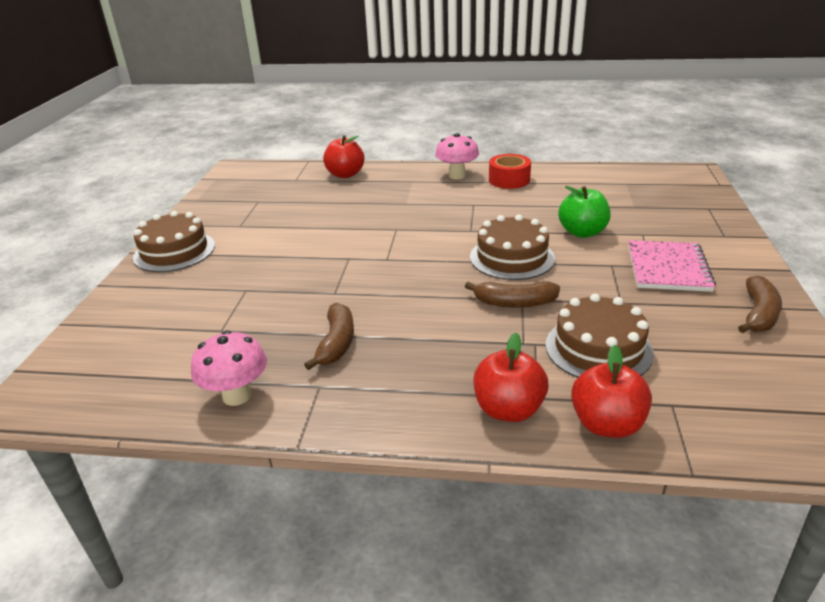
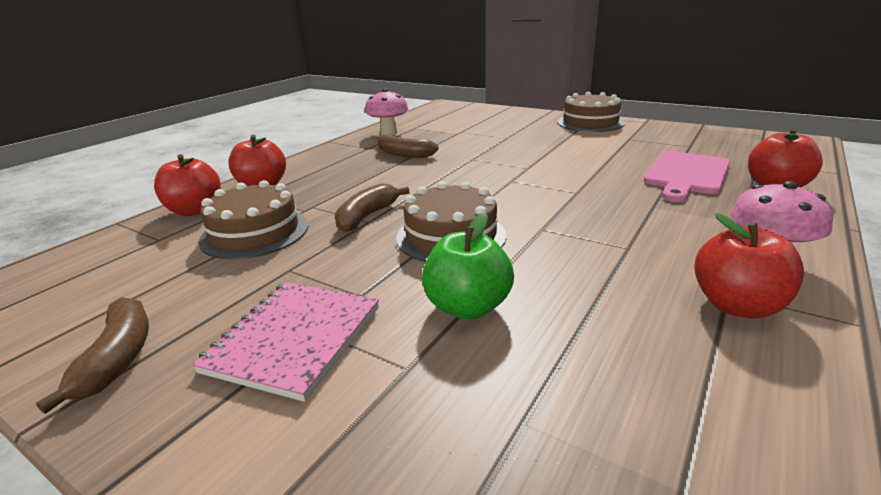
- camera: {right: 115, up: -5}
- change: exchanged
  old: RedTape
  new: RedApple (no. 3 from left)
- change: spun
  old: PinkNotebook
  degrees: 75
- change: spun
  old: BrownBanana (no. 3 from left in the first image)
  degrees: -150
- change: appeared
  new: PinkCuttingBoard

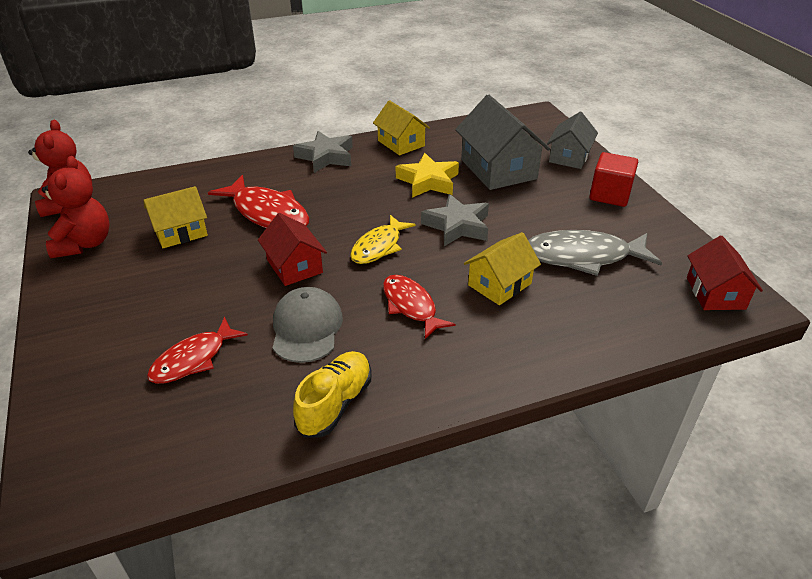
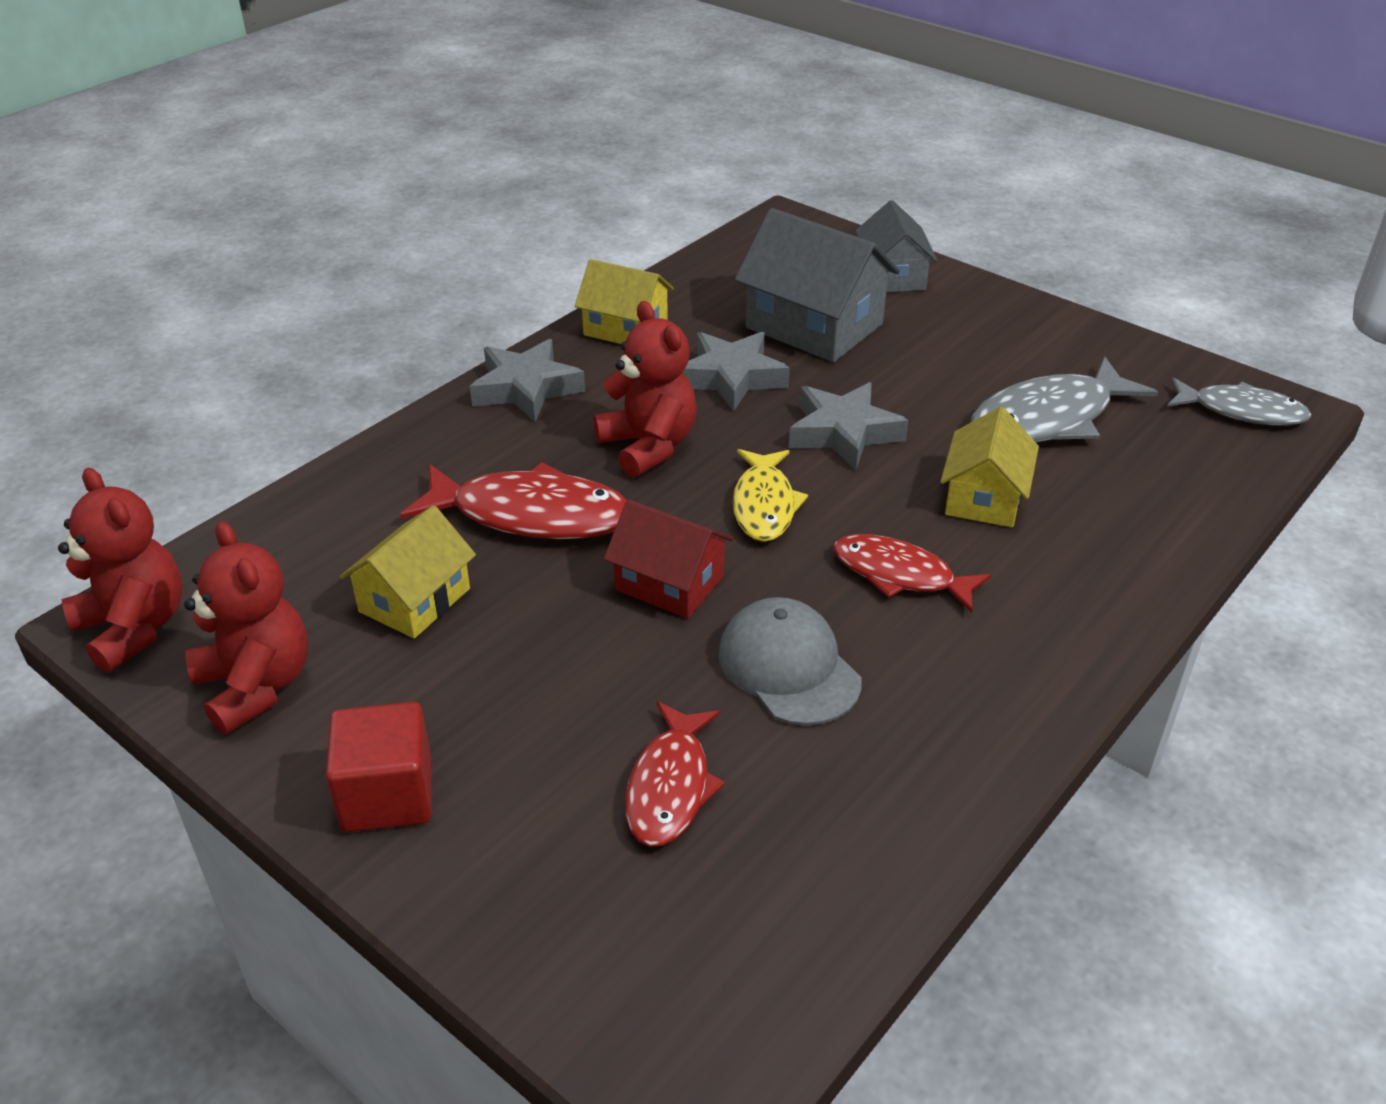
- camera: {right: -30, up: 0}
- change: relocated
  old: RedCube
- change: colour
  old: YellowStar
  new: GreyStar (no. 2 from left)
- change: exchanged
  old: RedHouse (no. 2 from left)
  new: GreyFish (no. 2 from left)
- change: missing
  old: YellowShoe
- change: appeared
  new: RedTeddyBear (no. 3 from left)

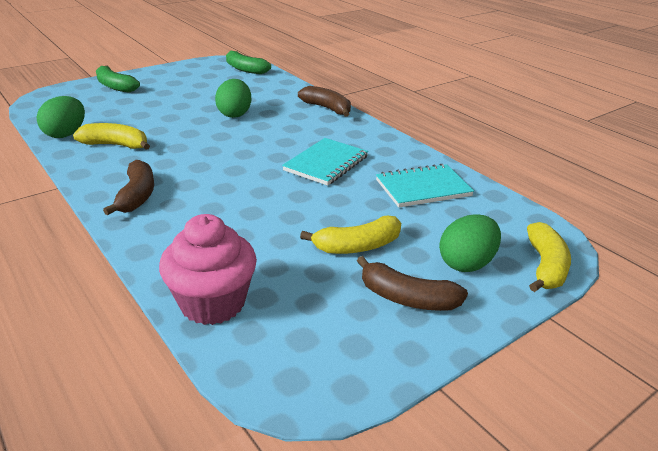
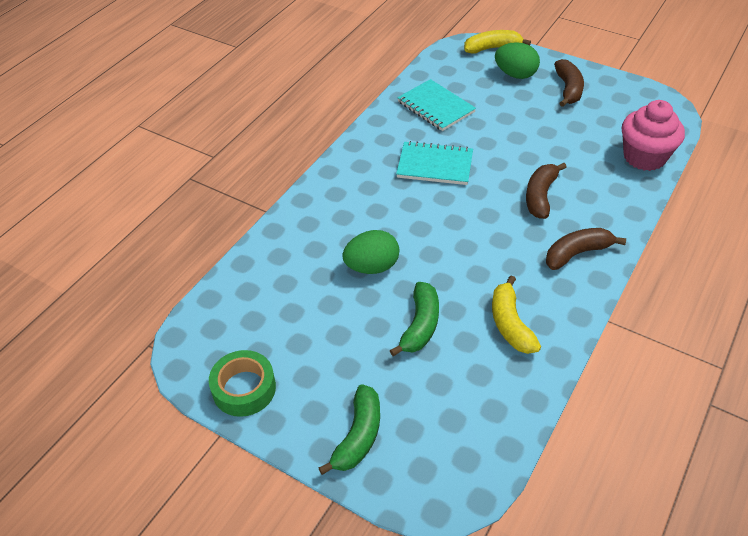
- camera: {right: -110, up: 15}
- change: relocated
  old: GreenBanana (no. 2 from left)
- change: relocated
  old: BrownBanana (no. 2 from left in the first image)
  new: BrownBanana (no. 1 from left)
- change: missing
  old: GreenEgg (no. 1 from left)
- change: missing
  old: YellowBanana (no. 2 from left)
- change: appeared
  new: GreenTape

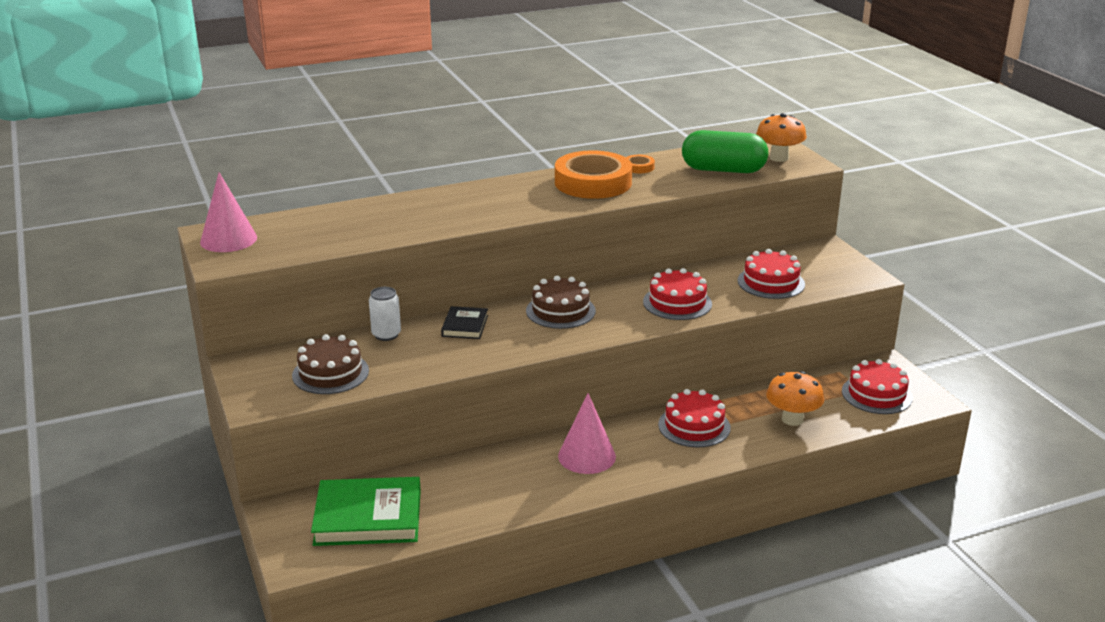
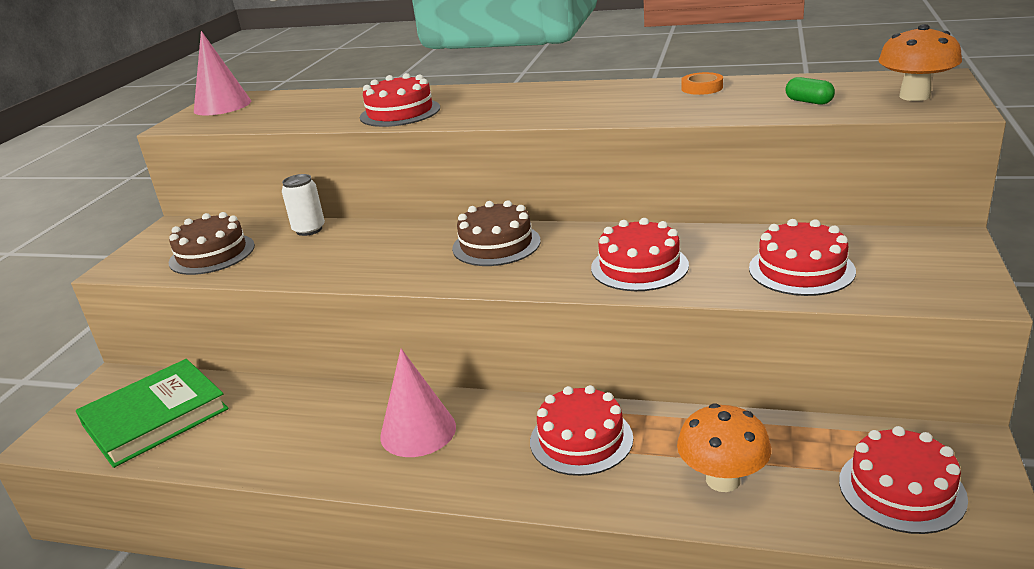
- camera: {right: 40, up: 0}
- change: size
  old: GreenCapsule
  factor: 0.41
- change: missing
  old: OrangeTape (no. 1 from left)
- change: missing
  old: BlackBook
- change: spun
  old: GreenBook
  degrees: -75
- change: appeared
  new: RedCake (no. 1 from left)

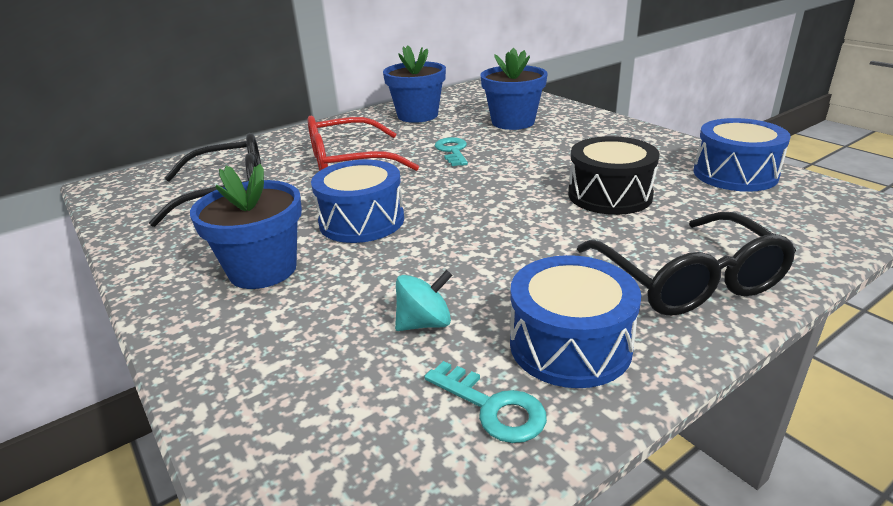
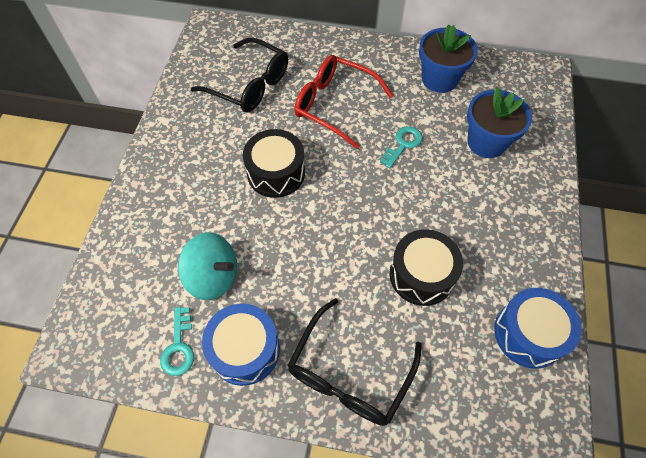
- camera: {right: 45, up: 30}
- change: colour
  old: BlueDrum (no. 1 from left)
  new: BlackDrum (no. 1 from left)
- change: missing
  old: BlueFlowerPot (no. 1 from left)
- change: size
  old: TurquoiseSpinningTop
  factor: 1.63

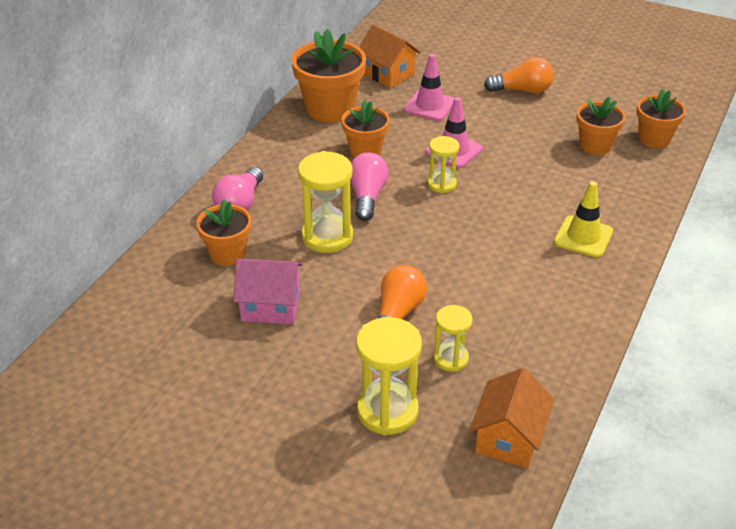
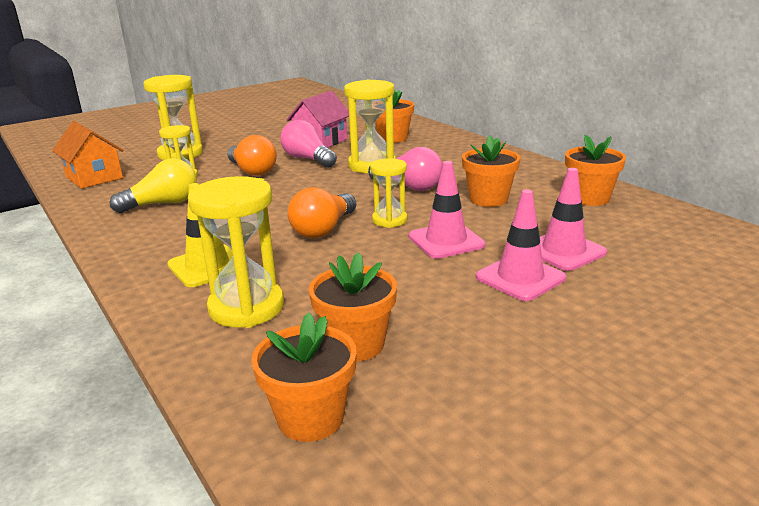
- camera: {right: 120, up: -15}
- change: missing
  old: OrangeHouse (no. 1 from left)
- change: size
  old: OrangeFlowerPot (no. 2 from left in the first image)
  factor: 0.62
- change: relocated
  old: OrangeLightBulb (no. 2 from left)
- change: relocated
  old: PinkLightBulb (no. 1 from left)
- change: appeared
  new: YellowLightBulb
- change: appeared
  new: YellowHourglass (no. 3 from left)
- change: appeared
  new: PinkTrafficCone (no. 2 from left)

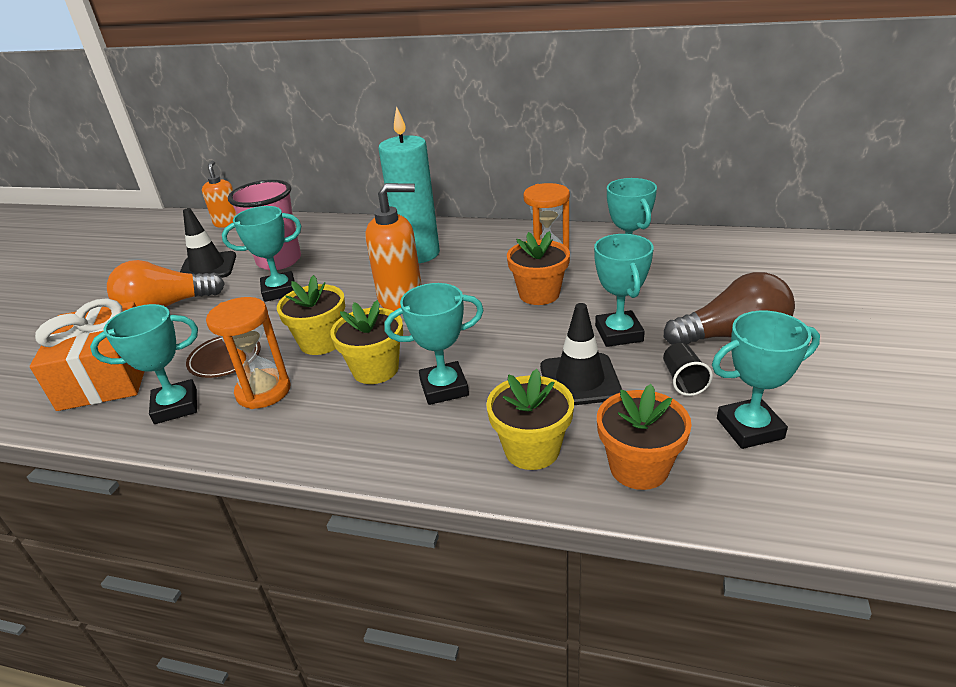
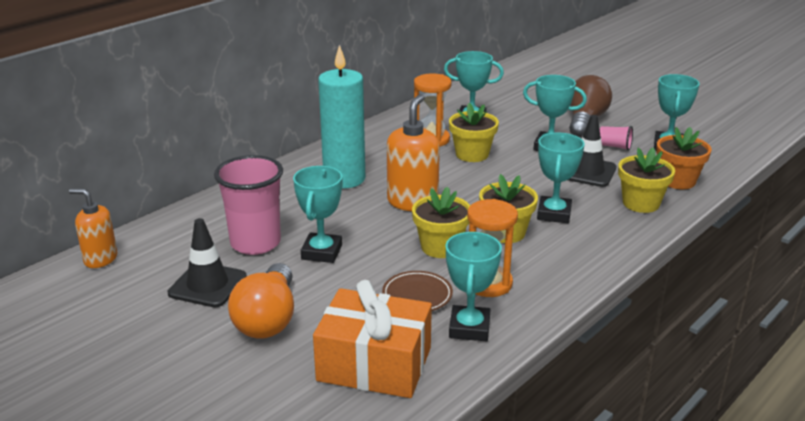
- camera: {right: -65, up: -5}
- change: colour
  old: OrangeFlowerPot (no. 1 from left)
  new: YellowFlowerPot (no. 2 from left)
- change: colour
  old: BlackCup
  new: PinkCup (no. 2 from left)

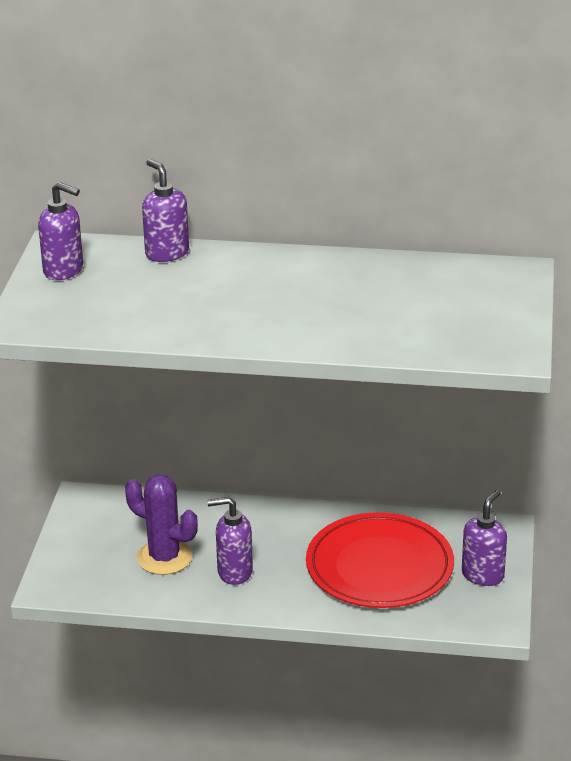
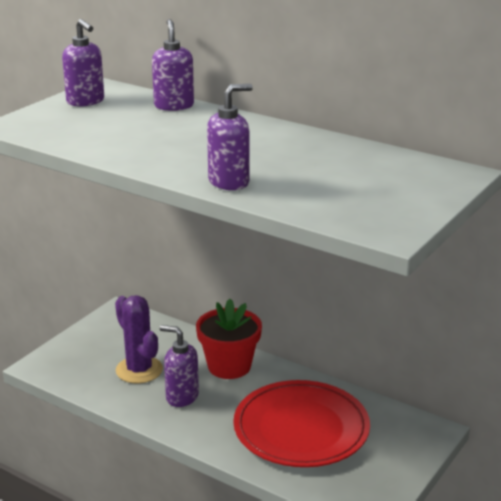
- camera: {right: 25, up: -5}
- change: relocated
  old: PurpleSoapDispenser (no. 4 from left)
- change: appeared
  new: RedFlowerPot

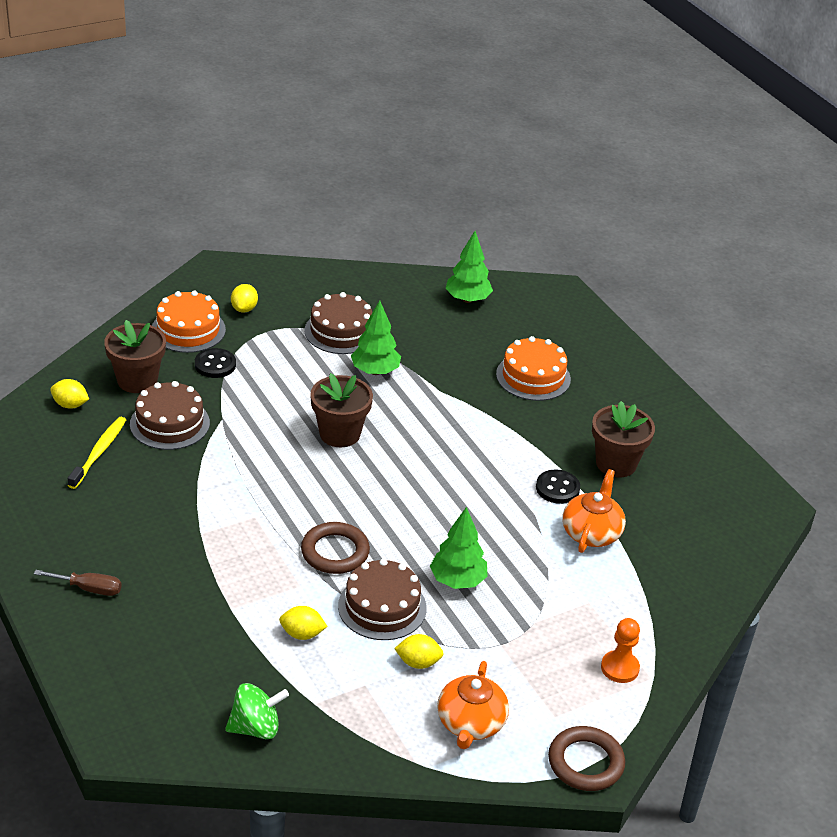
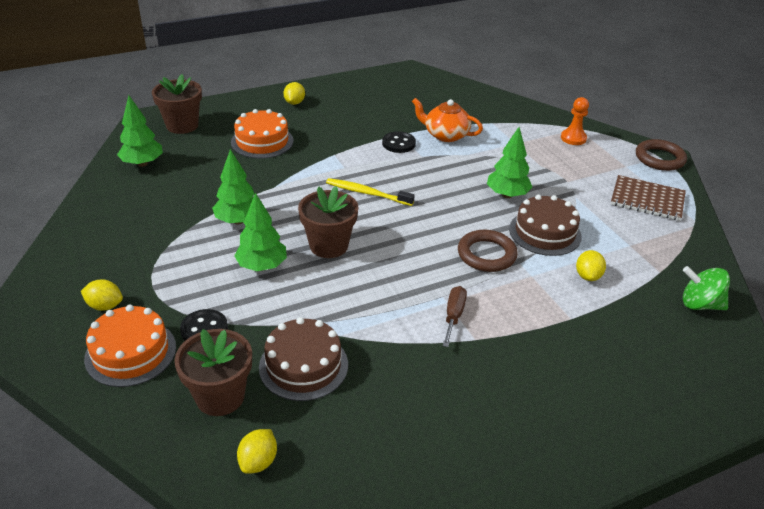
- camera: {right: -85, up: 0}
- change: missing
  old: BrownCake (no. 2 from left)
- change: relocated
  old: BrownFlowerPot (no. 3 from left in the first image)
  new: BrownFlowerPot (no. 1 from left)
- change: relocated
  old: YellowToothbrush
- change: relocated
  old: BrownScrewdriver
- change: relocated
  old: YellowLemon (no. 4 from left in the first image)
  new: YellowLemon (no. 3 from left)
- change: exchanged
  old: OrangeTeapot (no. 1 from left)
  new: BrownNotebook
- change: spun
  old: GreenSpinningTop
  degrees: -60
- change: appeared
  new: GreenTree (no. 3 from left)

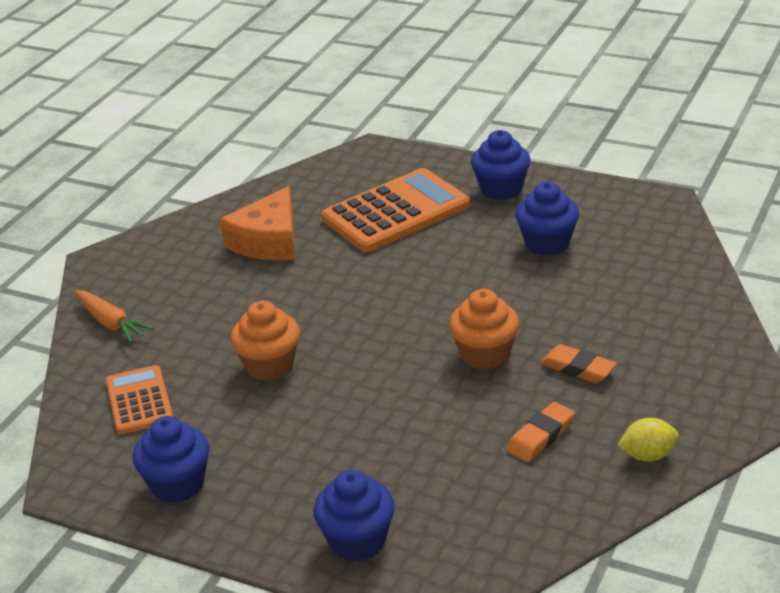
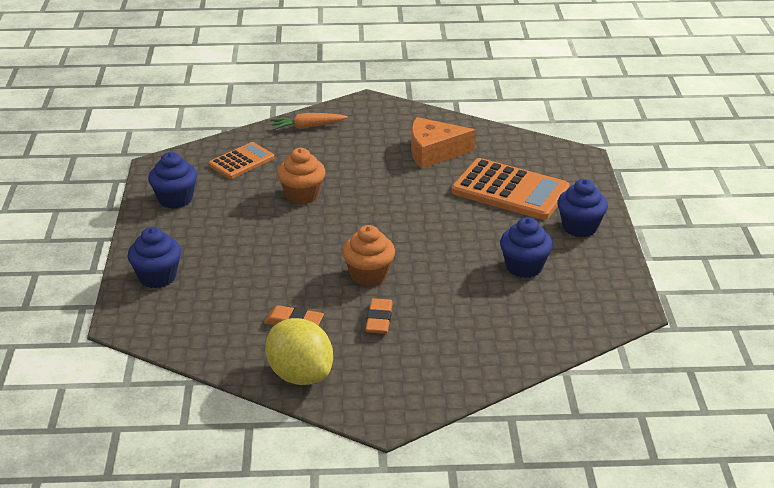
- camera: {right: 60, up: 0}
- change: spun
  old: OrangeCarrot
  degrees: 60
- change: size
  old: YellowLemon
  factor: 1.9

